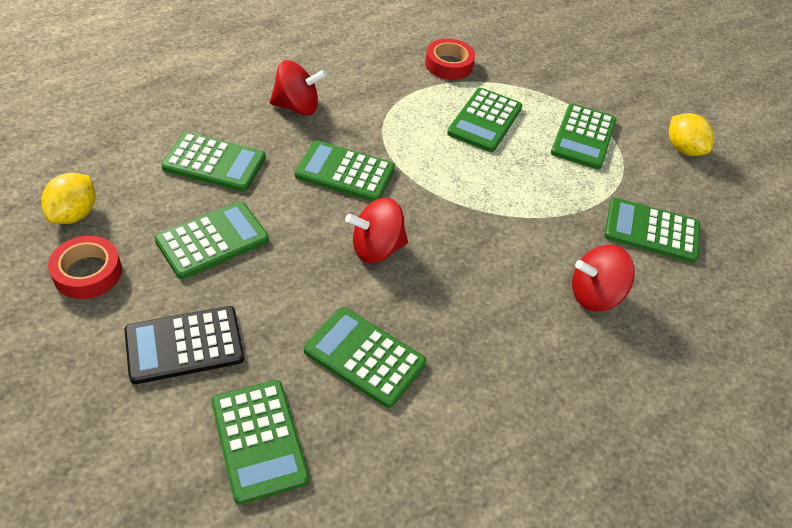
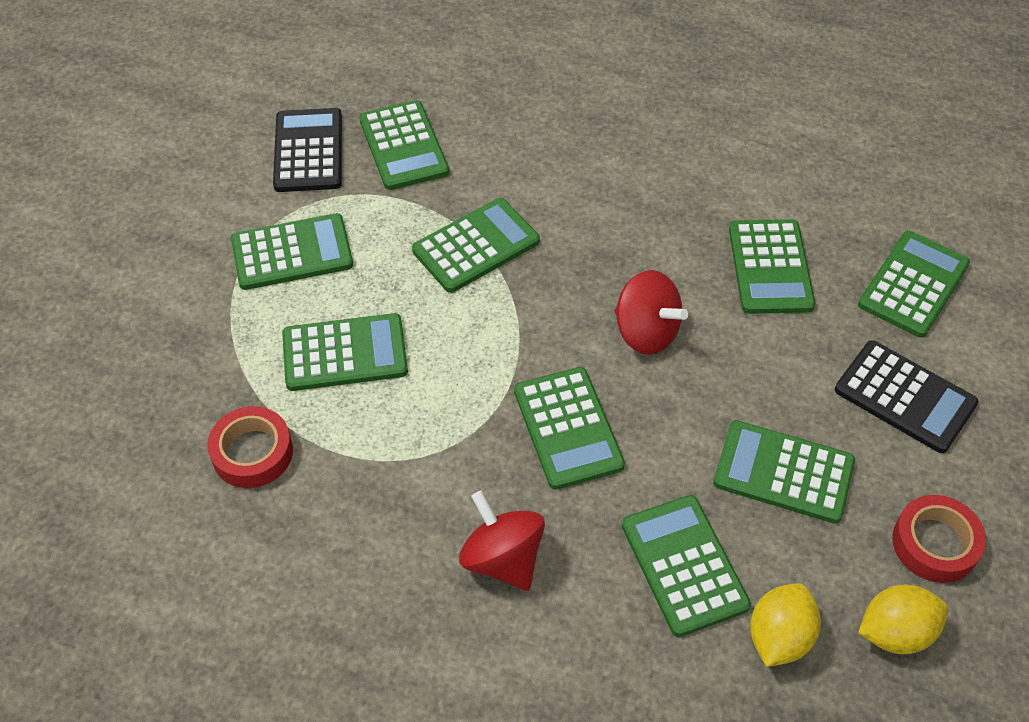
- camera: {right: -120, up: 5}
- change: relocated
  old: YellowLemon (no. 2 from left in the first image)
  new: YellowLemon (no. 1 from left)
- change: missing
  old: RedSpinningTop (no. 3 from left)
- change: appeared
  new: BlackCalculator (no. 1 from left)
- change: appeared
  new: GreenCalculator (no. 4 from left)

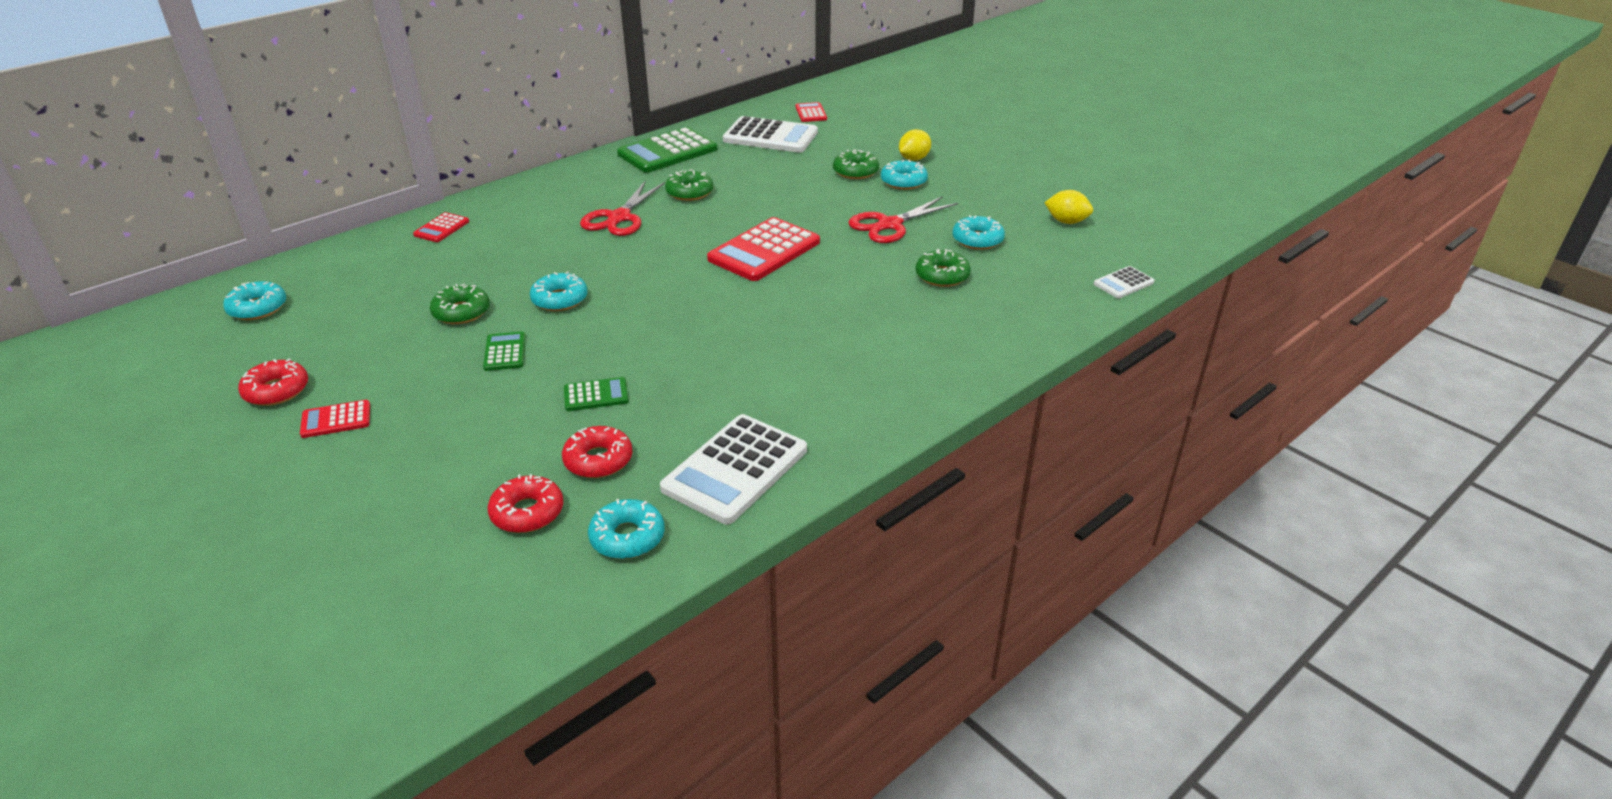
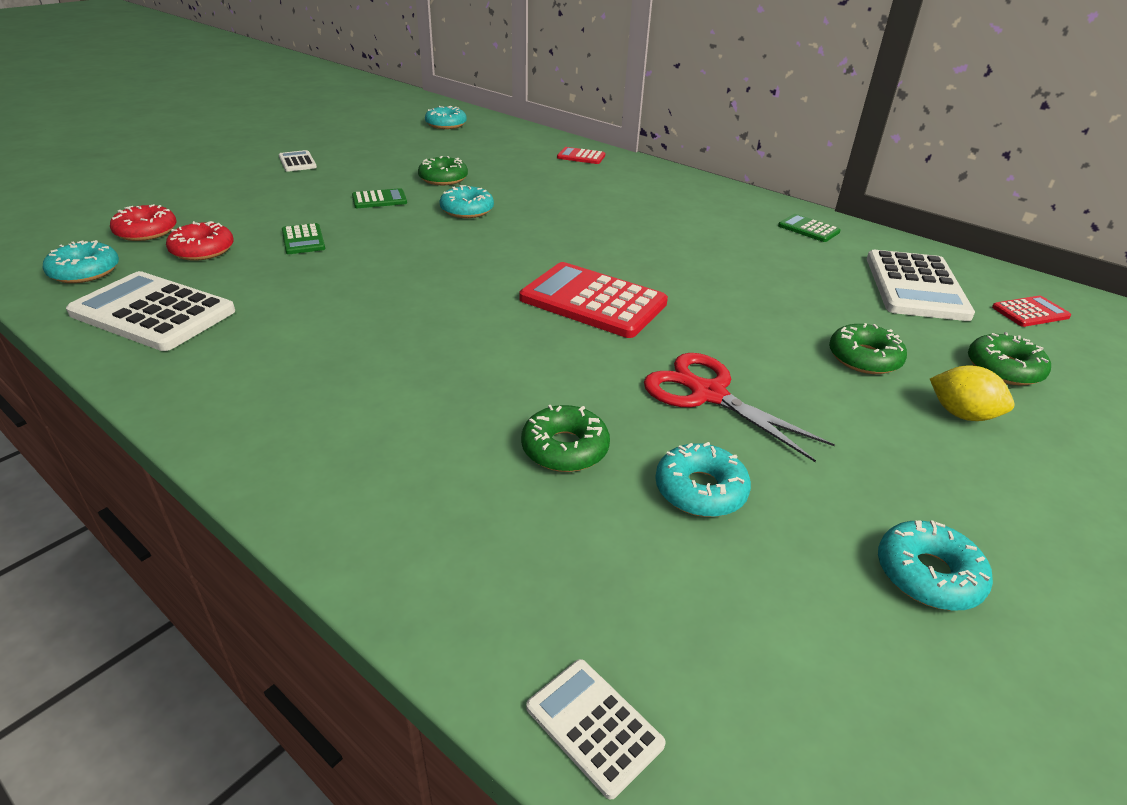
- camera: {right: 80, up: 0}
- change: size
  old: GreenCalculator (no. 3 from left)
  factor: 0.5
- change: relocated
  old: TurquoiseDonut (no. 4 from left in the first image)
  new: TurquoiseDonut (no. 5 from left)
- change: relocated
  old: GreenDonut (no. 2 from left in the first image)
  new: GreenDonut (no. 4 from left)
- change: missing
  old: RedScissors (no. 1 from left)
- change: missing
  old: YellowLemon (no. 2 from left)
- change: missing
  old: RedDonut (no. 1 from left)
- change: colour
  old: RedCalculator (no. 1 from left)
  new: WhiteCalculator (no. 2 from left)

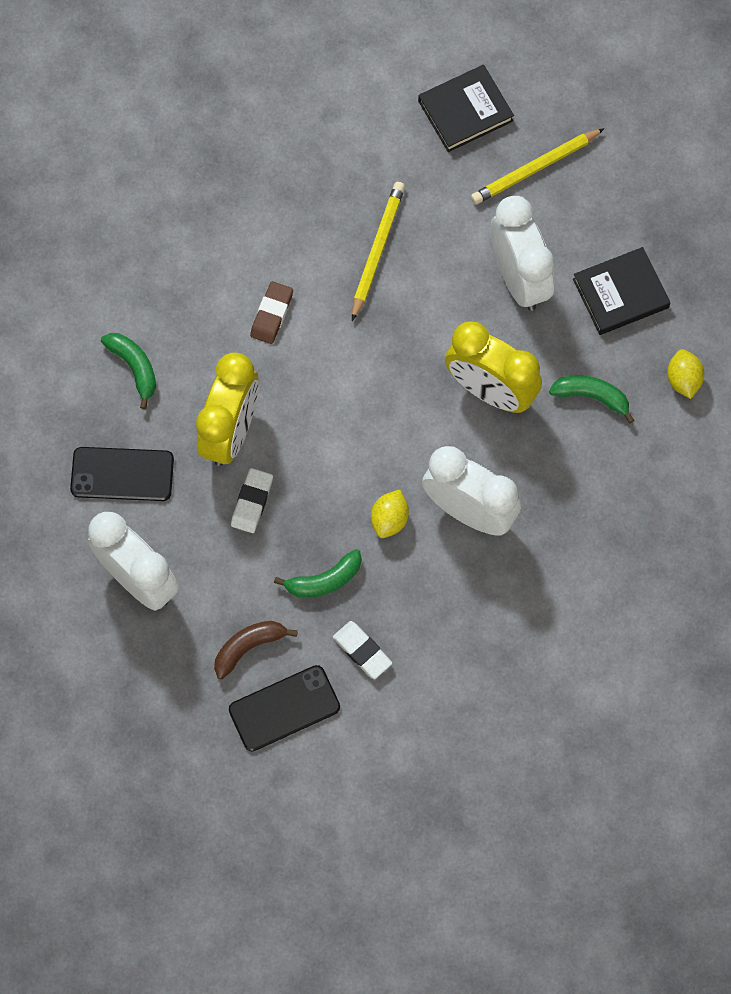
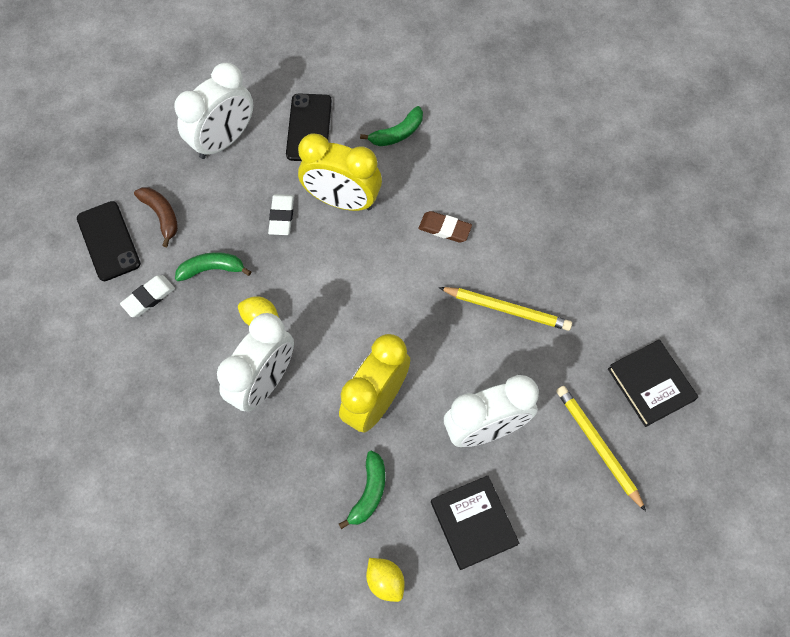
- camera: {right: 90, up: -5}
- change: spun
  old: YellowLemon (no. 2 from left)
  degrees: 60
- change: spun
  old: WhiteEraser (no. 1 from left in the first image)
  degrees: 75
- change: spun
  old: GreenBanana (no. 2 from left in the first image)
  degrees: 105

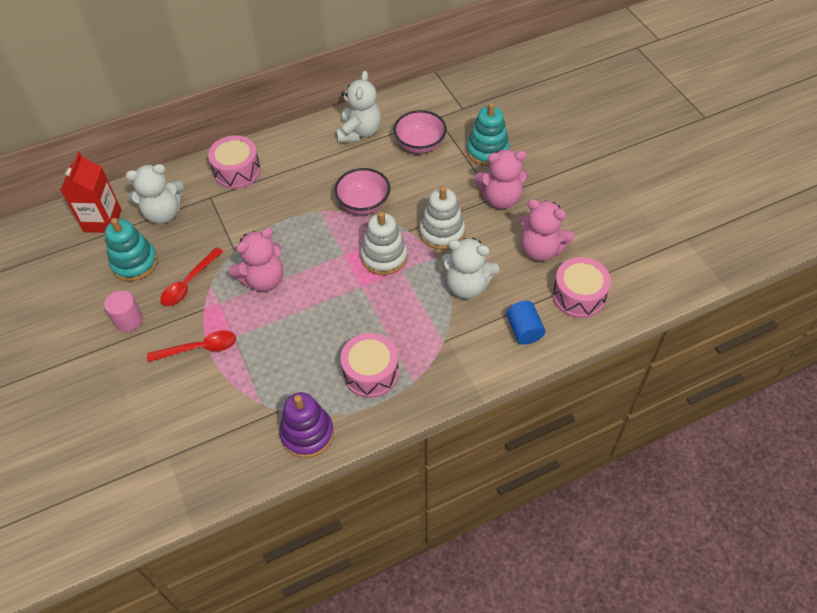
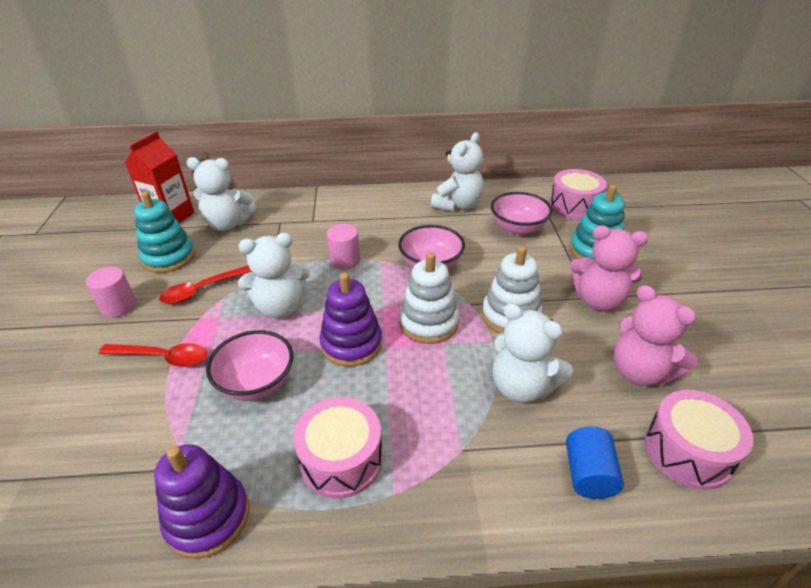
- camera: {right: 20, up: -15}
- change: relocated
  old: PinkDrum (no. 1 from left in the first image)
  new: PinkDrum (no. 2 from left)
- change: colour
  old: PinkTeddyBear (no. 1 from left)
  new: WhiteTeddyBear (no. 2 from left)
- change: appeared
  new: PinkCylinder (no. 2 from left)
- change: appeared
  new: PurpleStackingToy (no. 2 from left)
- change: appeared
  new: PinkBowl (no. 1 from left)

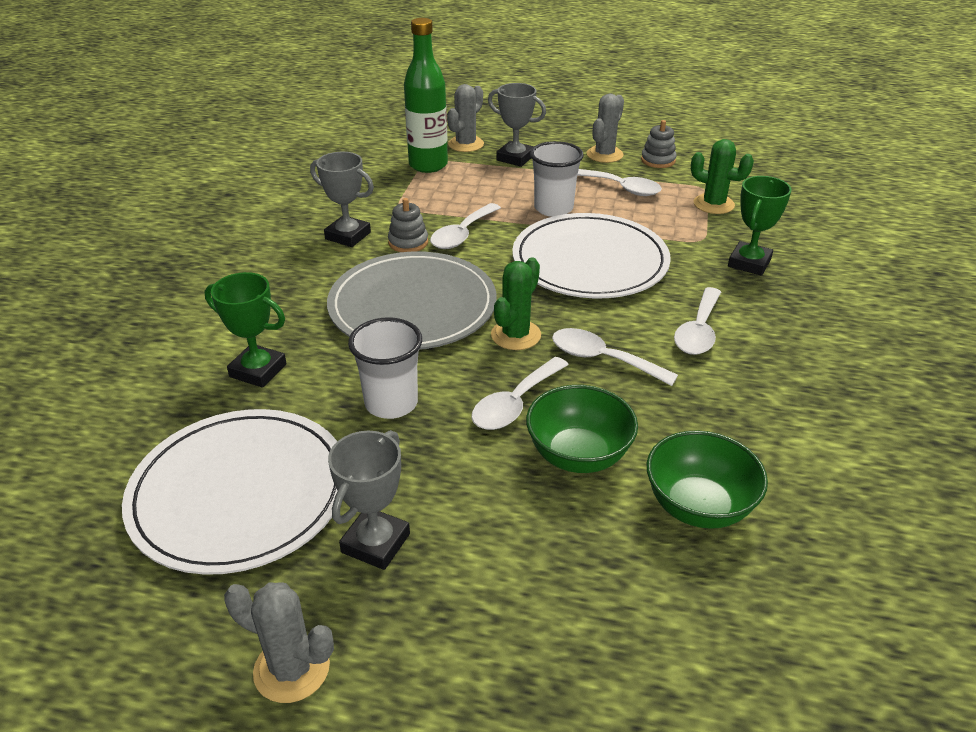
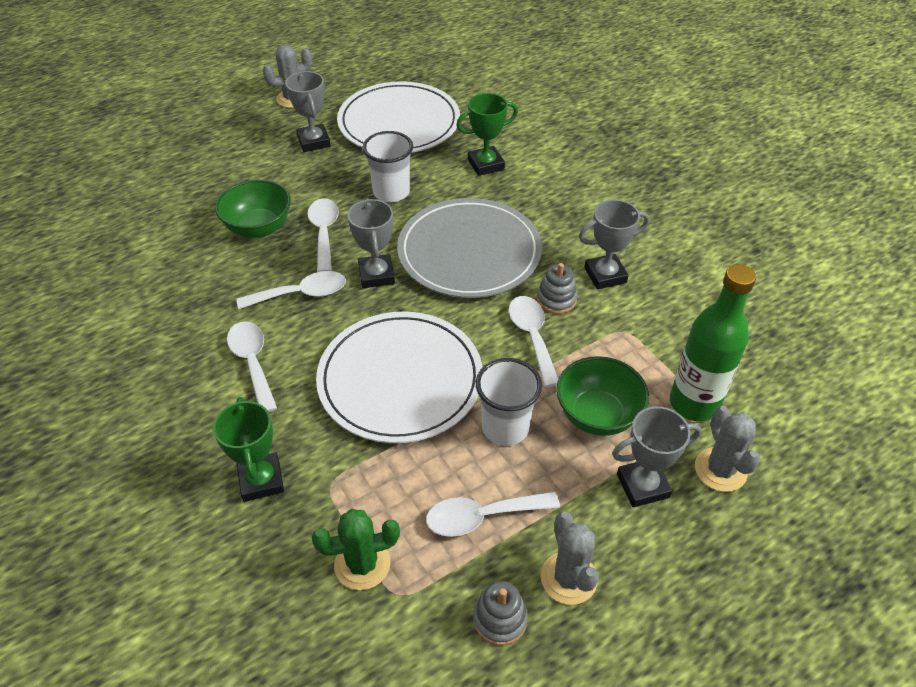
- camera: {right: 135, up: 10}
- change: exchanged
  old: GreenCactus (no. 1 from left)
  new: GreyTrophy (no. 2 from left)
- change: relocated
  old: GreenBowl (no. 2 from left)

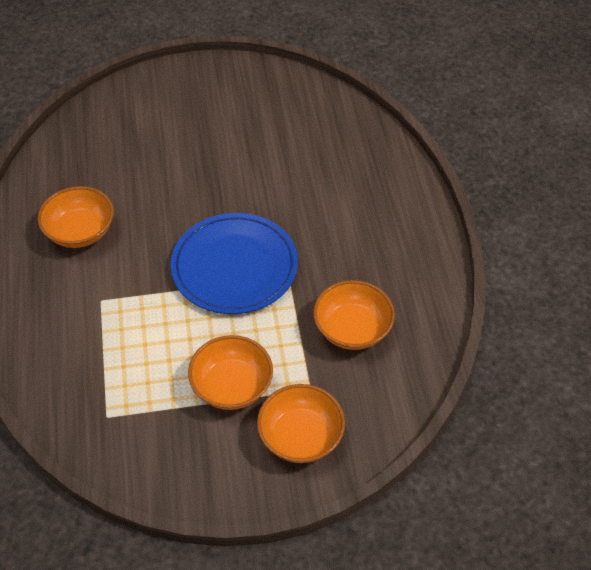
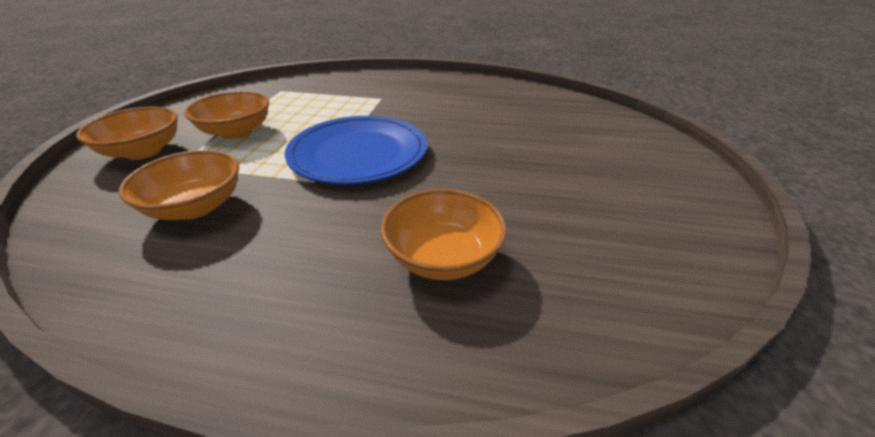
- camera: {right: 110, up: -15}
- change: relocated
  old: OrangeBowl (no. 1 from left in the first image)
  new: OrangeBowl (no. 4 from left)

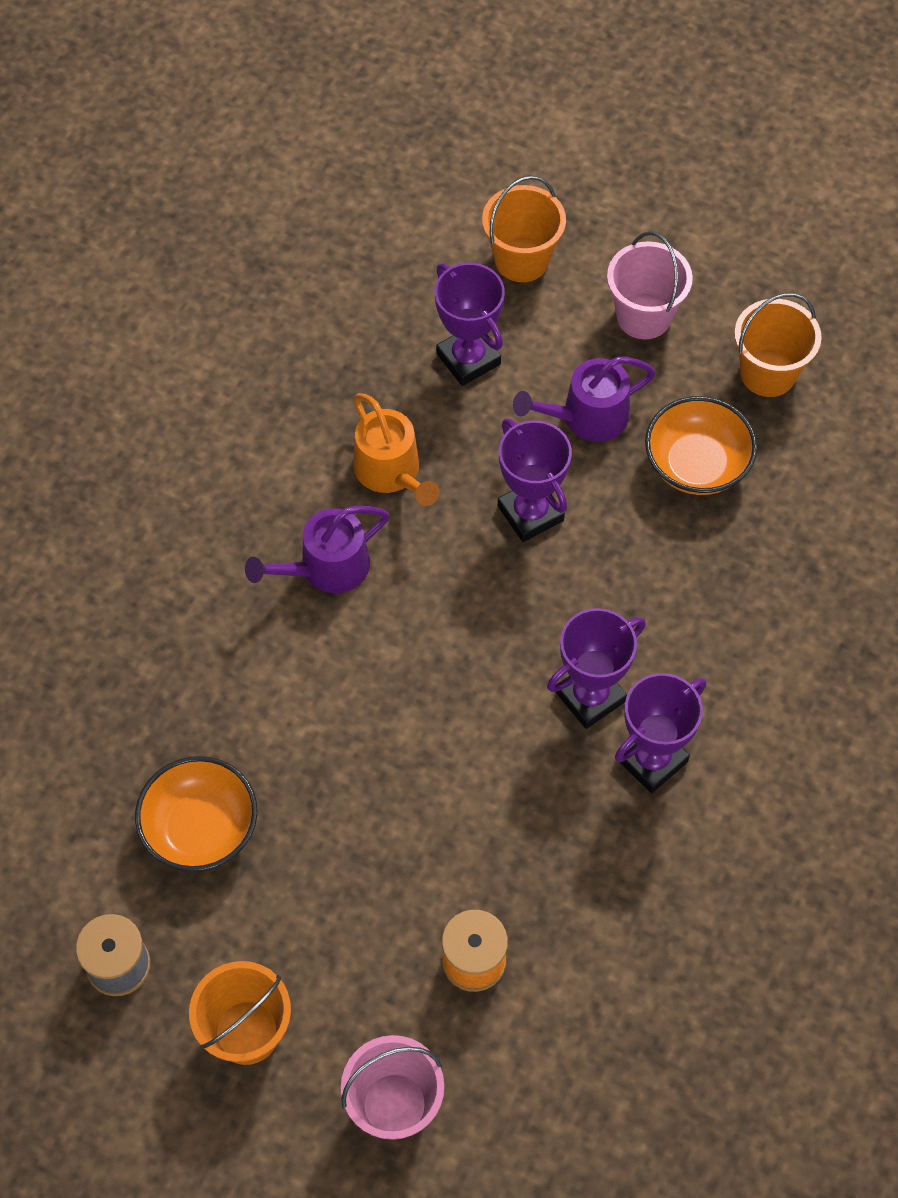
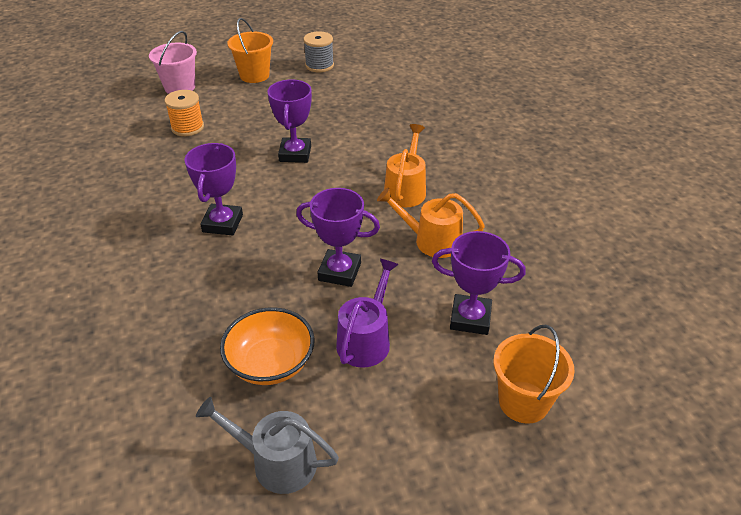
- camera: {right: 135, up: -20}
- change: missing
  old: PinkBucket (no. 2 from left)
- change: exchanged
  old: OrangeBucket (no. 3 from left)
  new: GreyWateringCan
- change: colour
  old: PurpleWateringCan (no. 1 from left)
  new: OrangeWateringCan (no. 1 from left)
- change: relocated
  old: PurpleTrophy (no. 4 from left in the first image)
  new: PurpleTrophy (no. 2 from left)
- change: missing
  old: OrangeBowl (no. 1 from left)

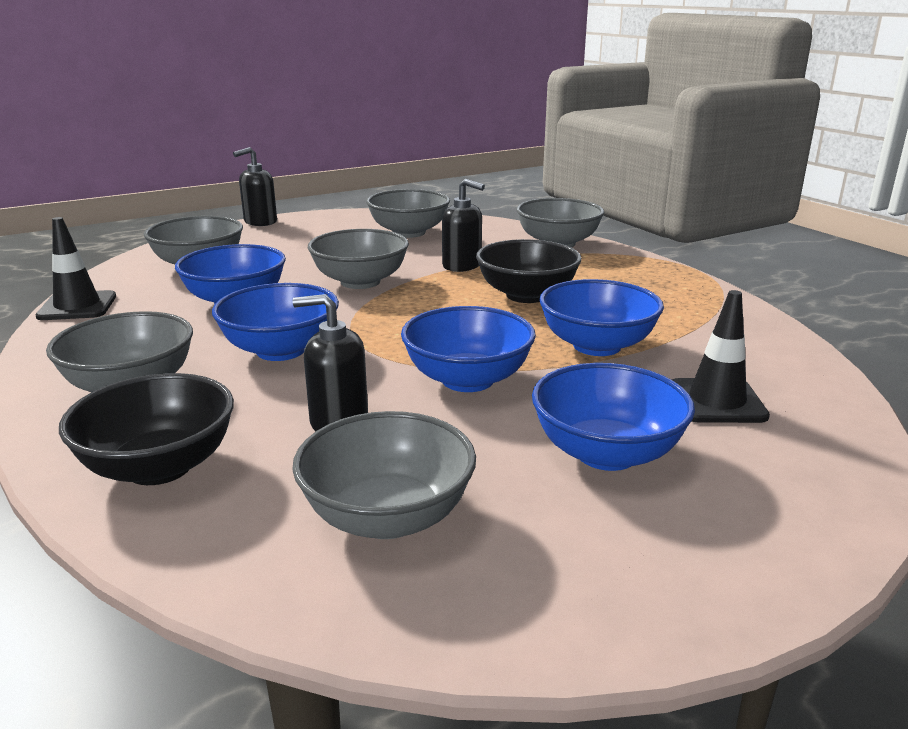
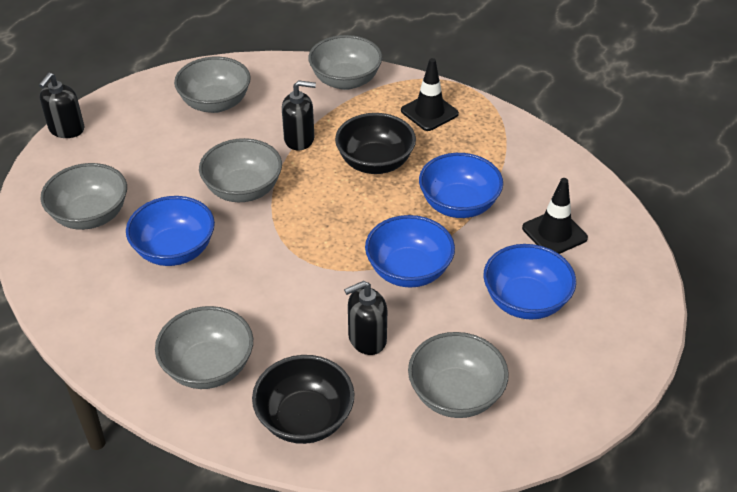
- camera: {right: -30, up: 20}
- change: relocated
  old: BlackTrafficCone (no. 1 from left)
- change: missing
  old: BlueBowl (no. 2 from left)

